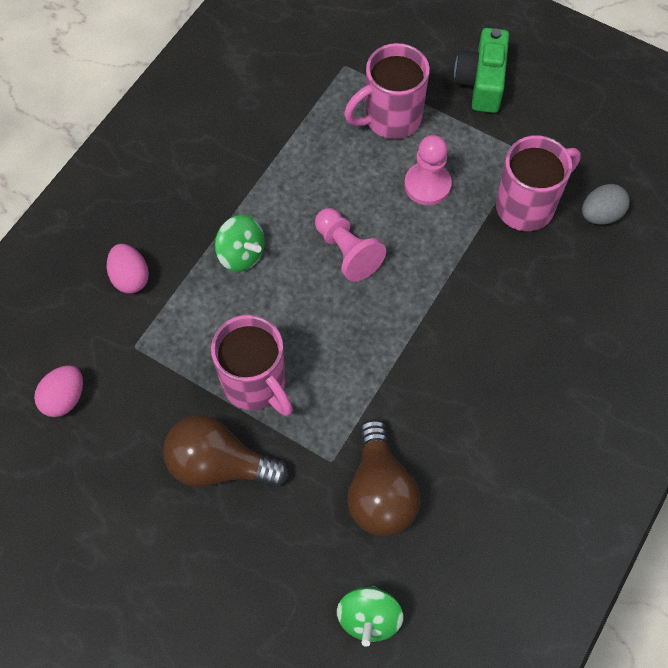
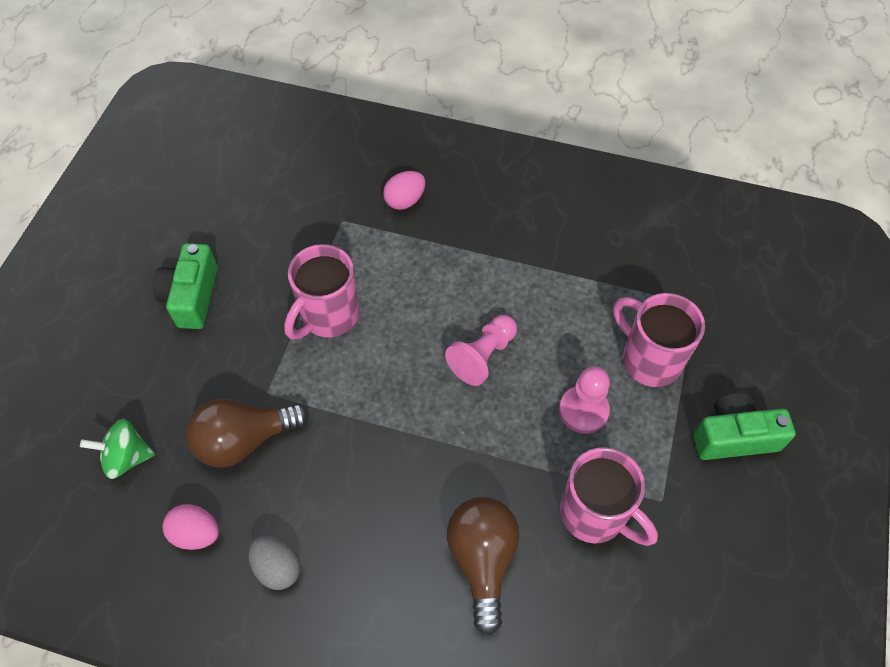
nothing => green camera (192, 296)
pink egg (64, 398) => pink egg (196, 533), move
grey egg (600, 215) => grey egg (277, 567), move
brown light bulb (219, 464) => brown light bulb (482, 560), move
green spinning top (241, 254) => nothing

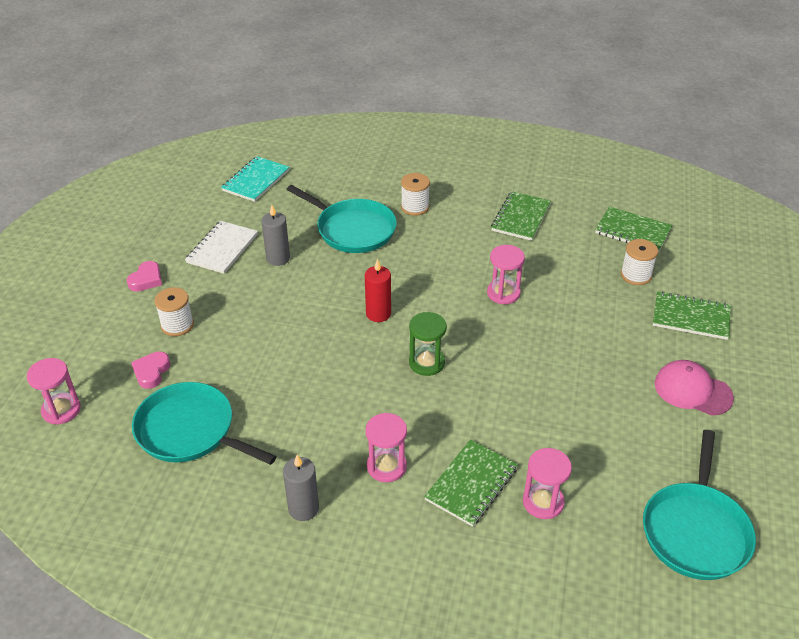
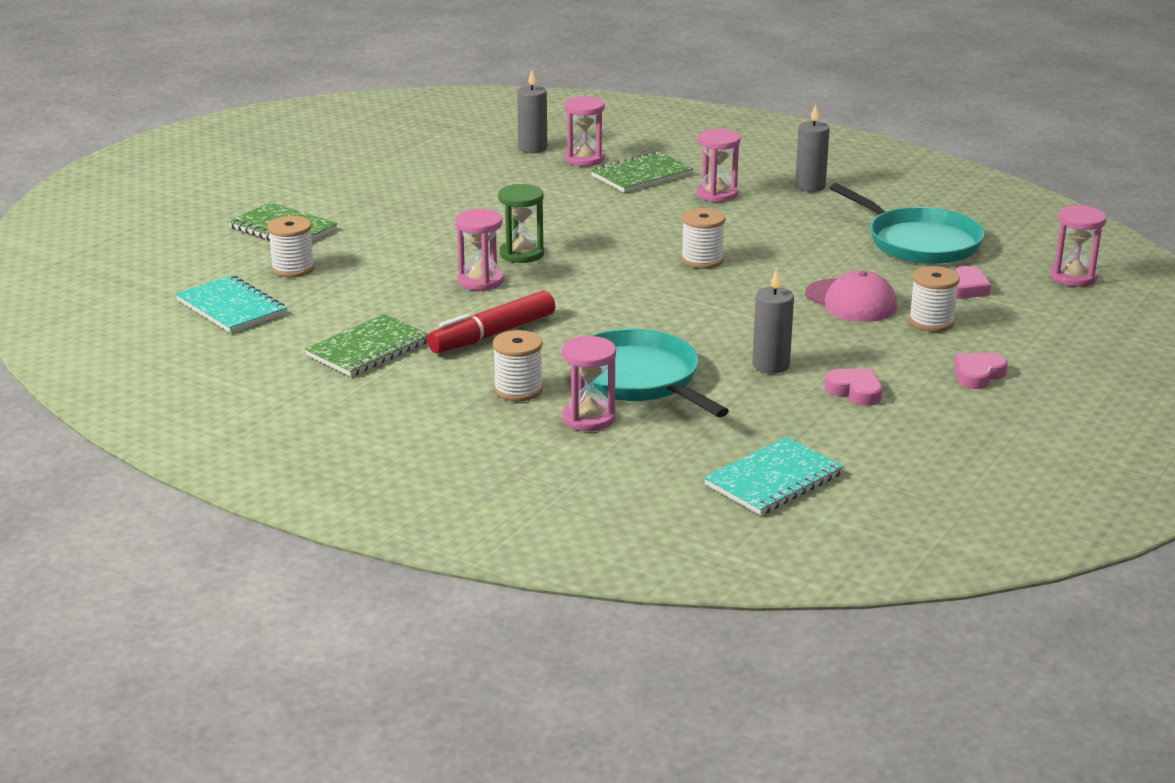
green notebook (632, 231) => turquoise notebook (231, 307)
nothing => red marker (492, 335)
green hourglass (426, 363) => green hourglass (522, 254), move
nothing => grey candle (532, 148)
nothing => pink hourglass (589, 418)
nothing => white spool (702, 260)
pink cap (692, 390) => pink cap (851, 301), move
white notebook (222, 249) => pink heart (855, 391)
red candle (378, 314) => nothing
turquoise pan (695, 531) => nothing

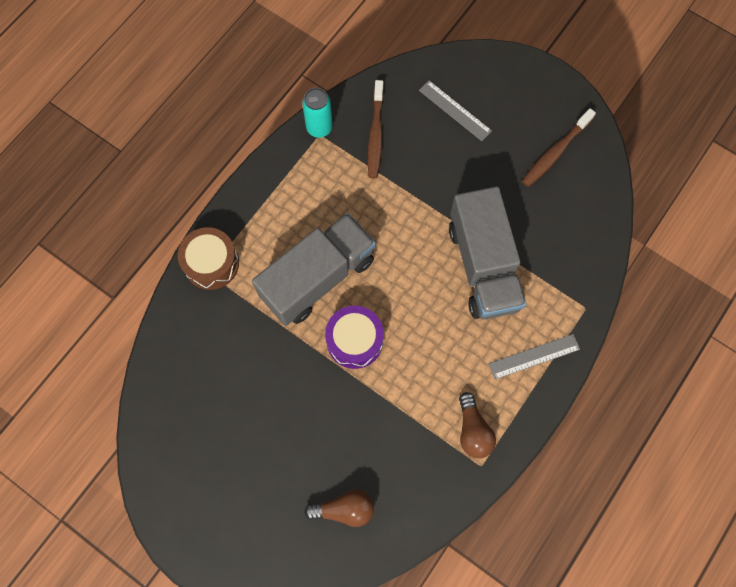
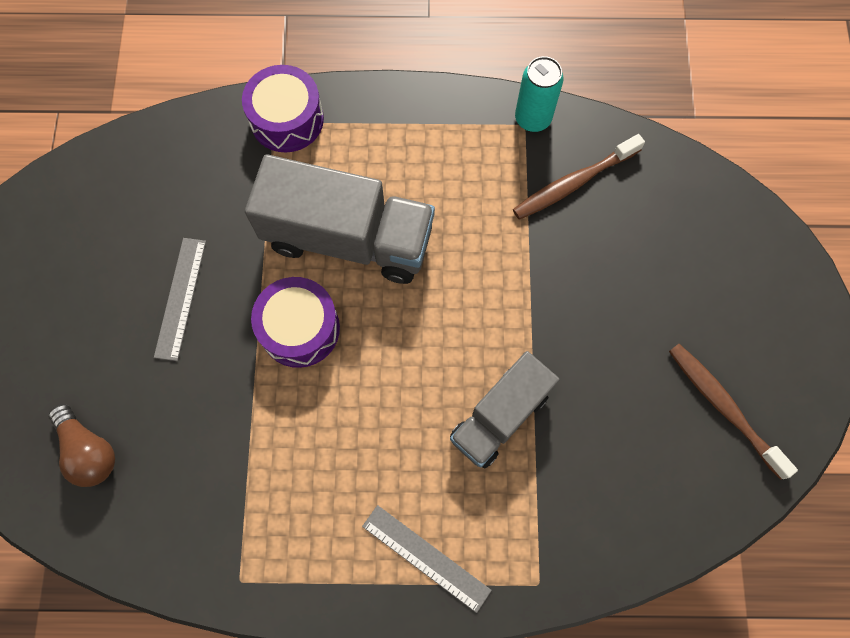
grey ruler (455, 110) => grey ruler (180, 298), move
brown drum (211, 263) => purple drum (287, 119)
grey truck (483, 266) => grey truck (500, 416), x0.63
brown toothbrush (556, 152) => brown toothbrush (724, 408), 45 degrees clockwise
brown light bulb (473, 431) => nothing

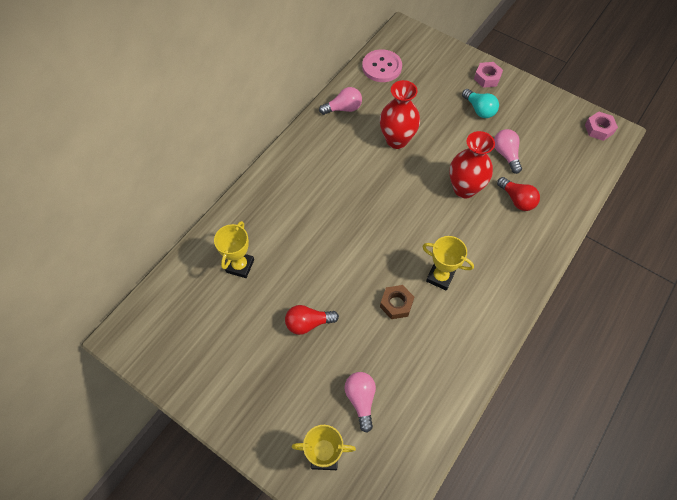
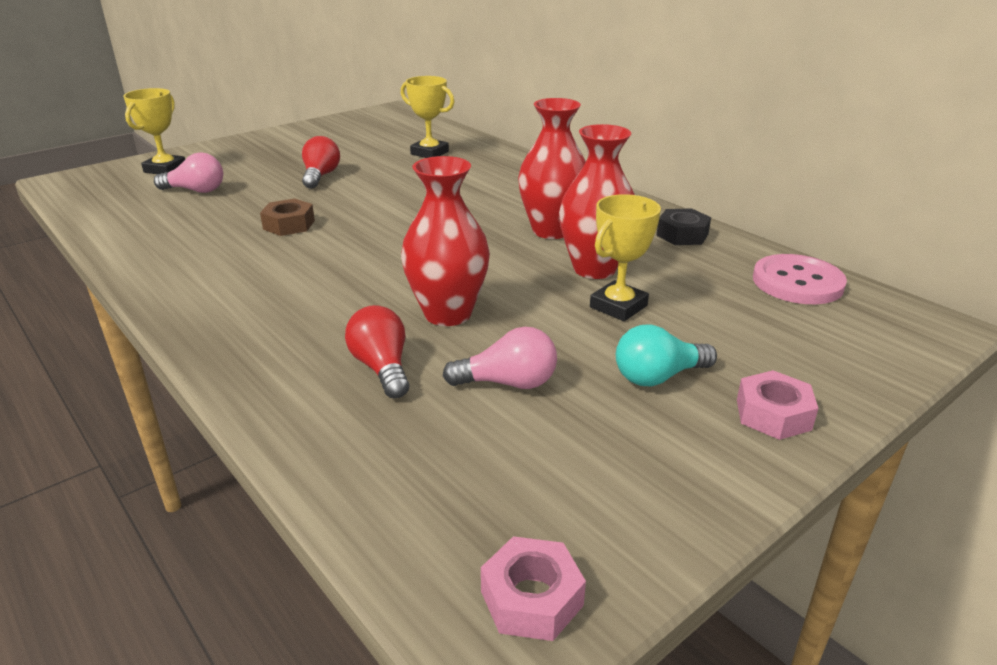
red light bulb (517, 200) => red light bulb (382, 368), 90 degrees clockwise
nothing => red vase (551, 231)
yellow trophy (440, 277) => yellow trophy (618, 306), move
pink light bulb (343, 108) => black nut (682, 235)

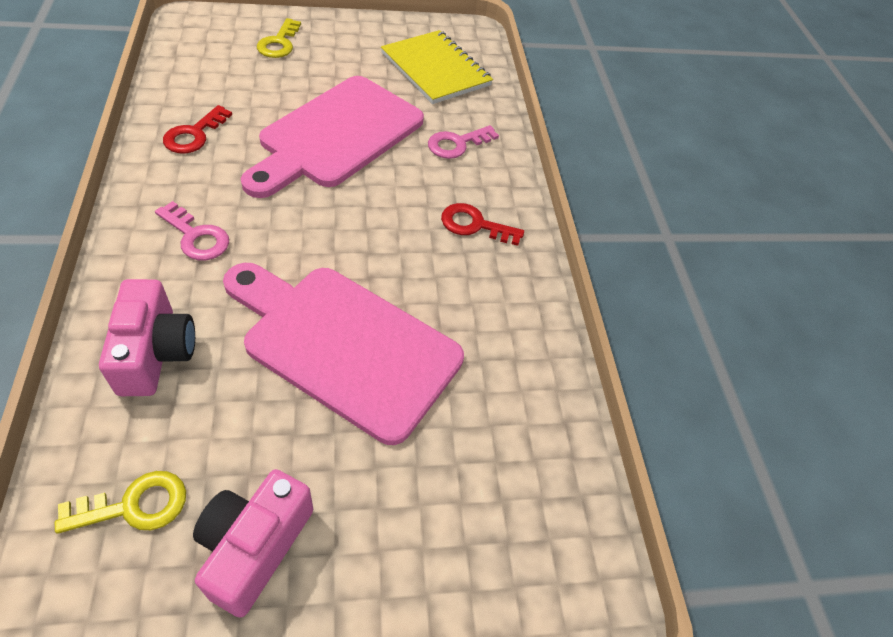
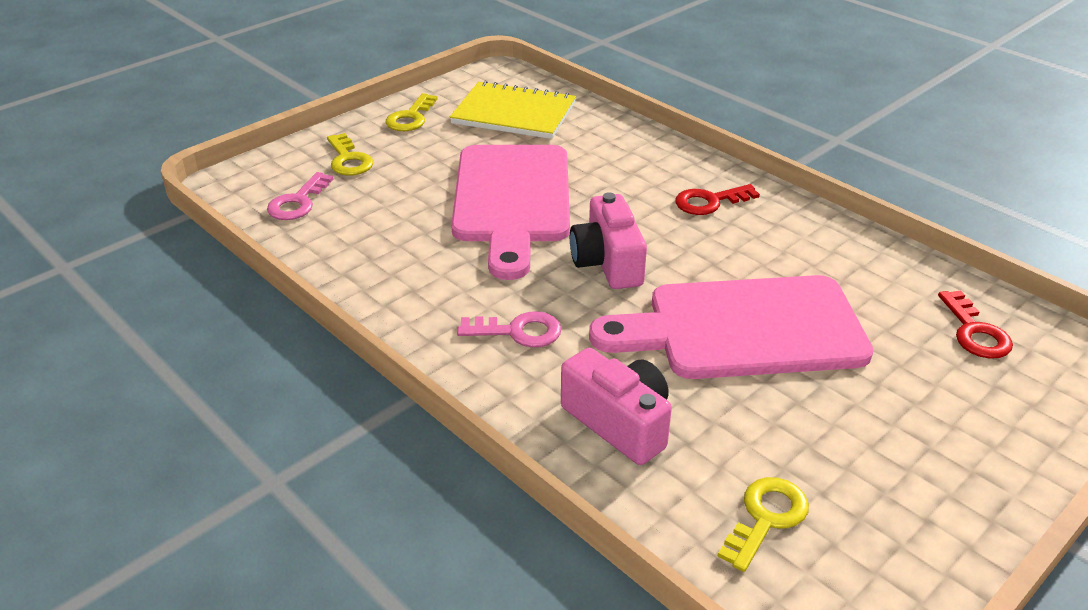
pink key (457, 144) => pink key (298, 202), move
nothing => yellow key (410, 118)
pink camera (254, 547) => pink camera (607, 262), move
red key (194, 135) => red key (975, 332), move

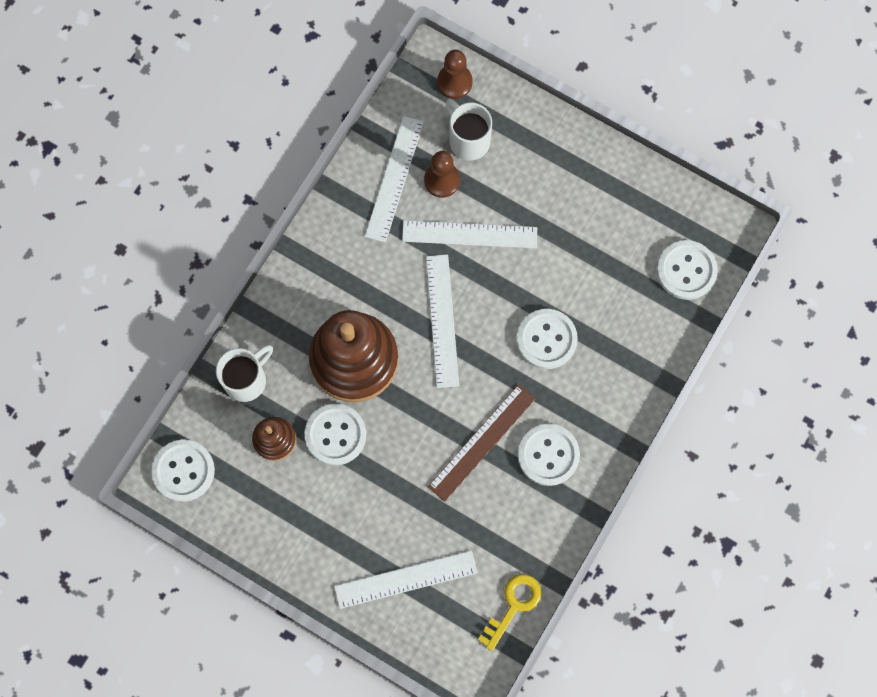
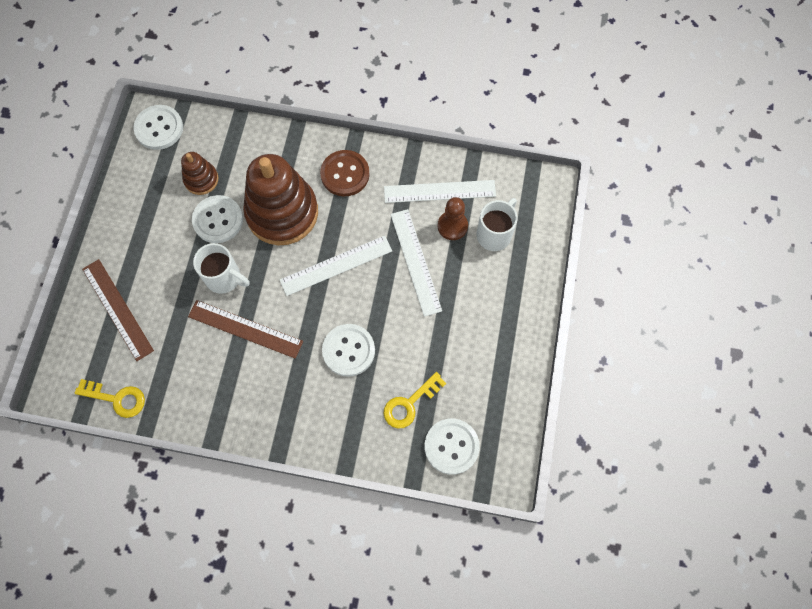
white ruler (406, 579) => brown ruler (117, 309)
white mug (246, 379) => white mug (224, 278), move
nothing => brown button (345, 174)
nothing => yellow key (409, 404)
brown pawn (454, 82) => nothing
white button (548, 455) => nothing

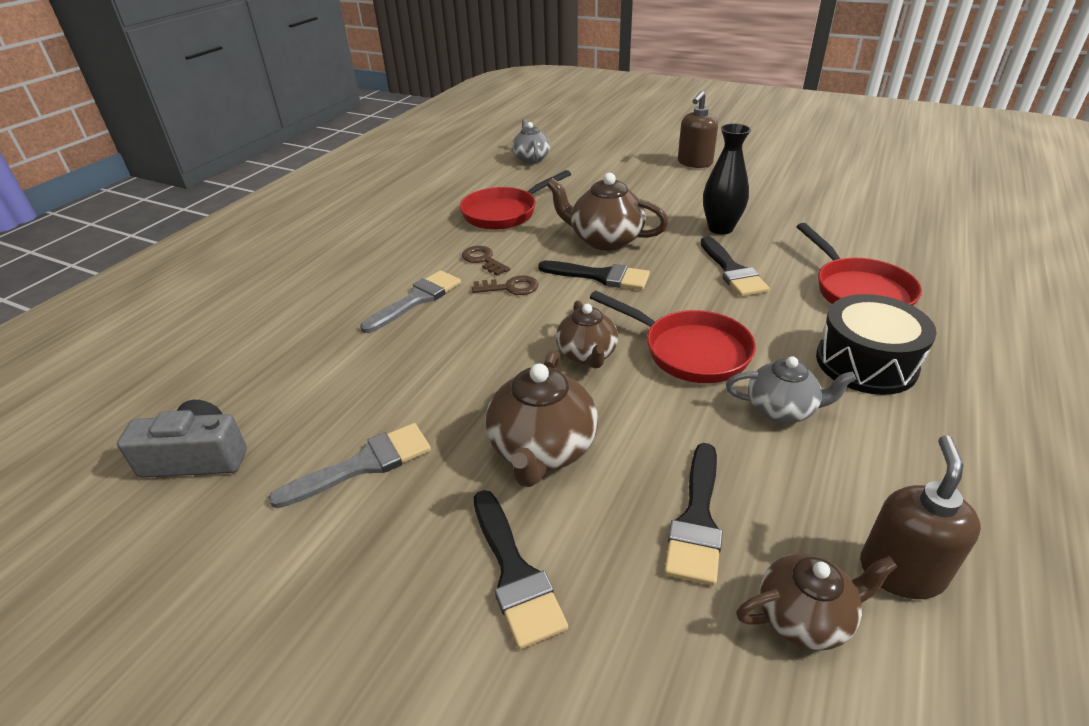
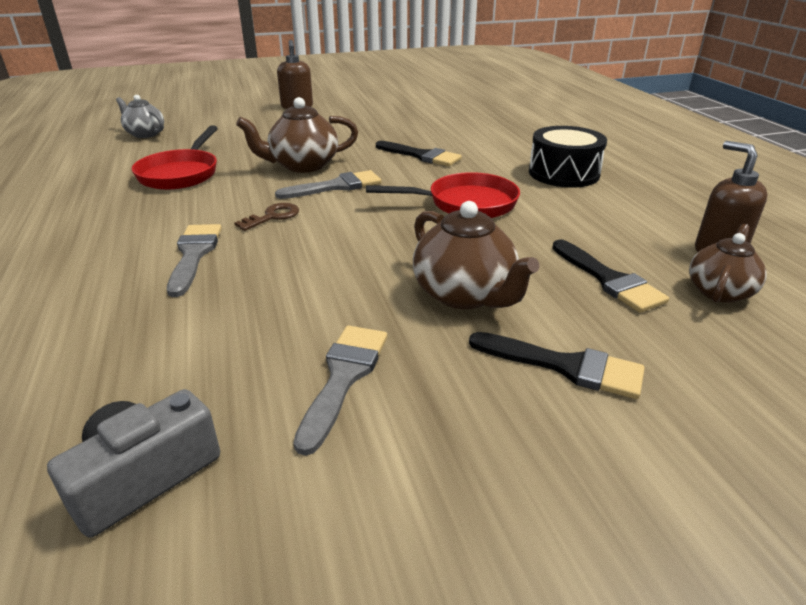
black brush (600, 276) => grey brush (336, 186)
brown key (483, 260) => nothing
brown teapot (587, 355) => nothing
black vase (720, 228) => nothing
grey teapot (782, 409) => nothing
red pan (858, 291) => nothing

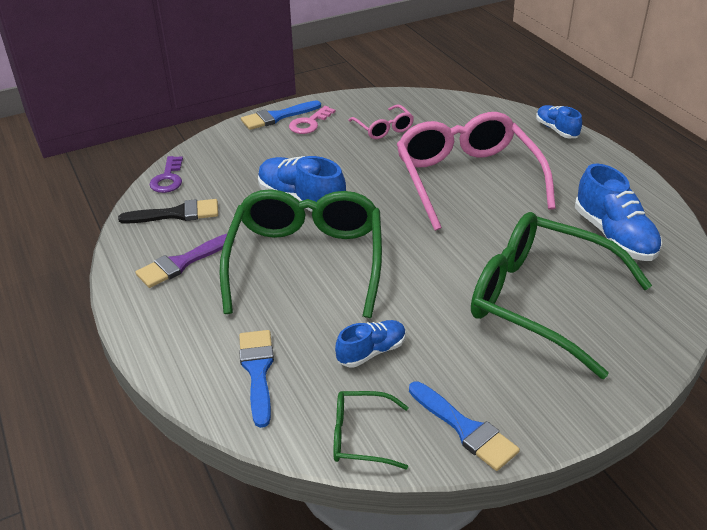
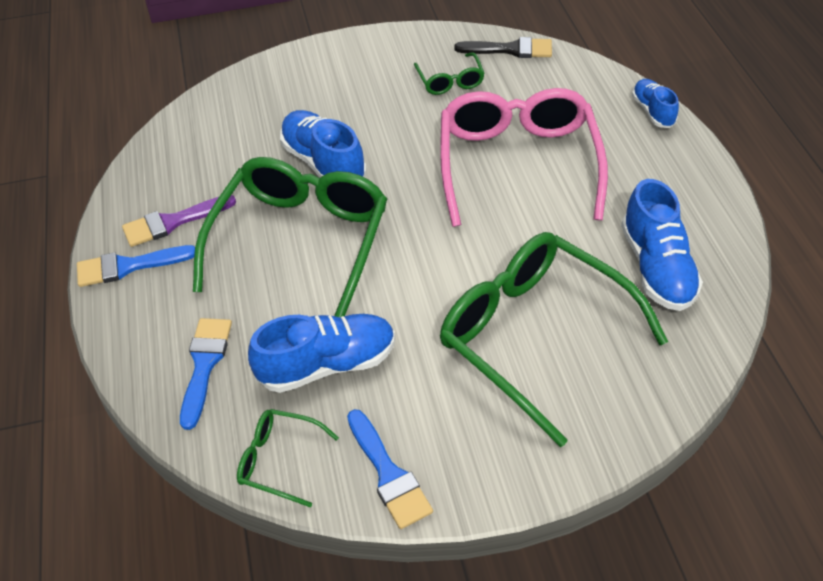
blue brush (277, 117) => blue brush (128, 266), move
blue shoe (371, 352) => blue shoe (327, 364), x1.67
pink glasses (383, 128) => green glasses (450, 81)
black brush (177, 214) => black brush (510, 49), move
purple key (168, 179) => nothing
pink key (309, 123) => nothing

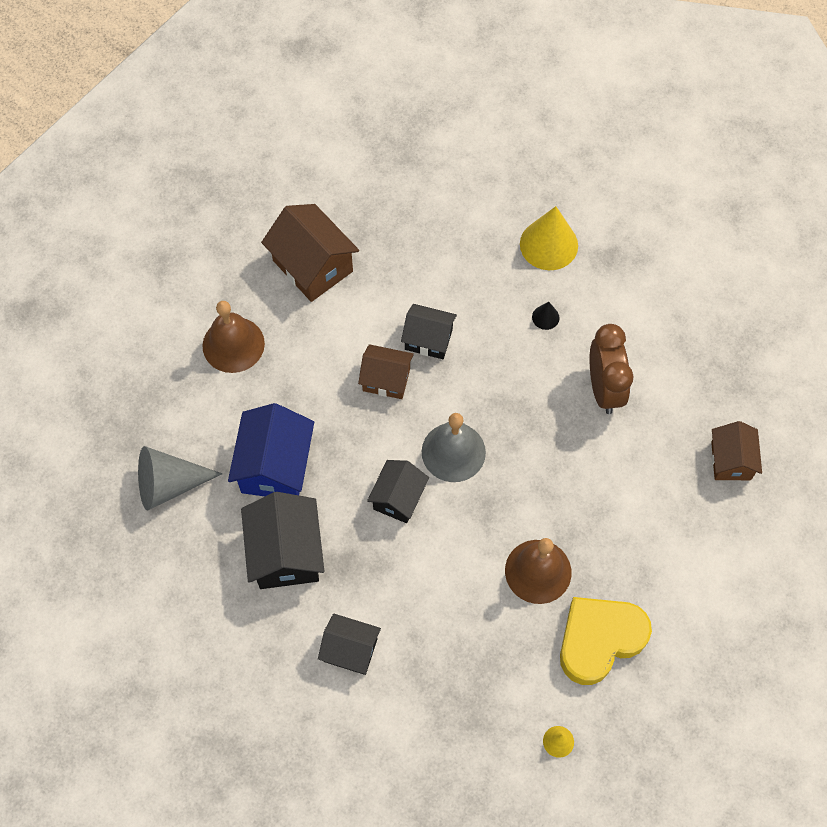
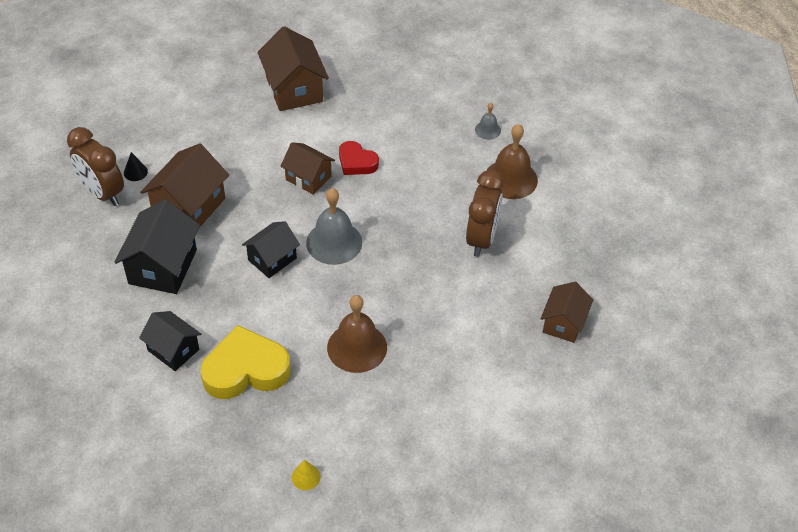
grey cone (169, 484) => brown clock (102, 193)
black cone (545, 317) => black cone (135, 172), move
blue house (275, 466) => brown house (189, 207)
yellow heart (599, 640) => yellow heart (245, 370), move
black house (428, 339) => red heart (356, 162)
yellow cone (548, 244) => grey bell (487, 130)
brown bell (233, 344) => brown bell (511, 179), move

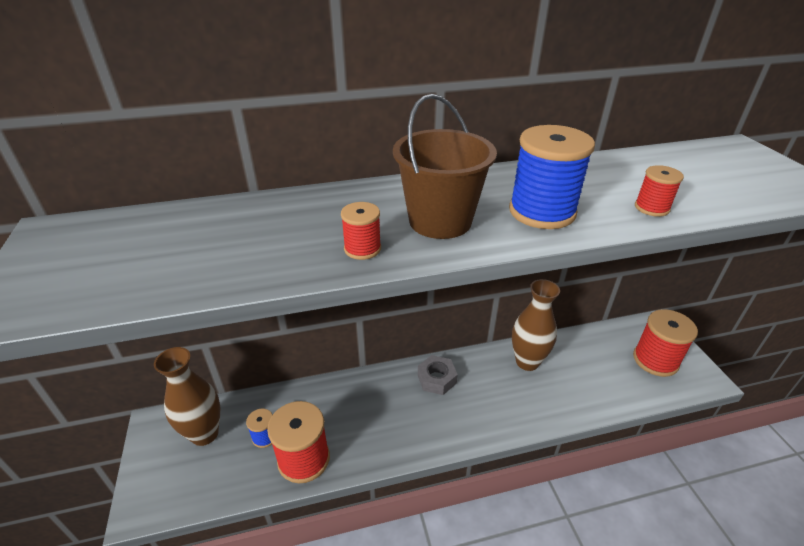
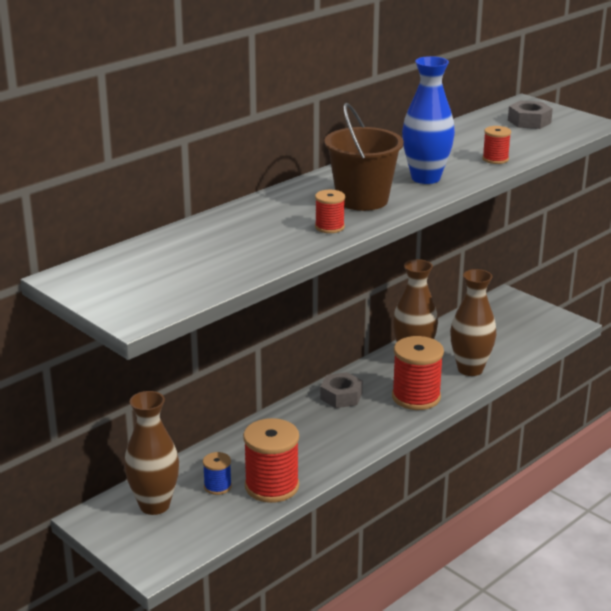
red spool (655, 360) => red spool (416, 397), move
blue spool (542, 212) => blue vase (425, 178)
nothing => brown vase (470, 369)
nothing => grey nut (529, 121)

